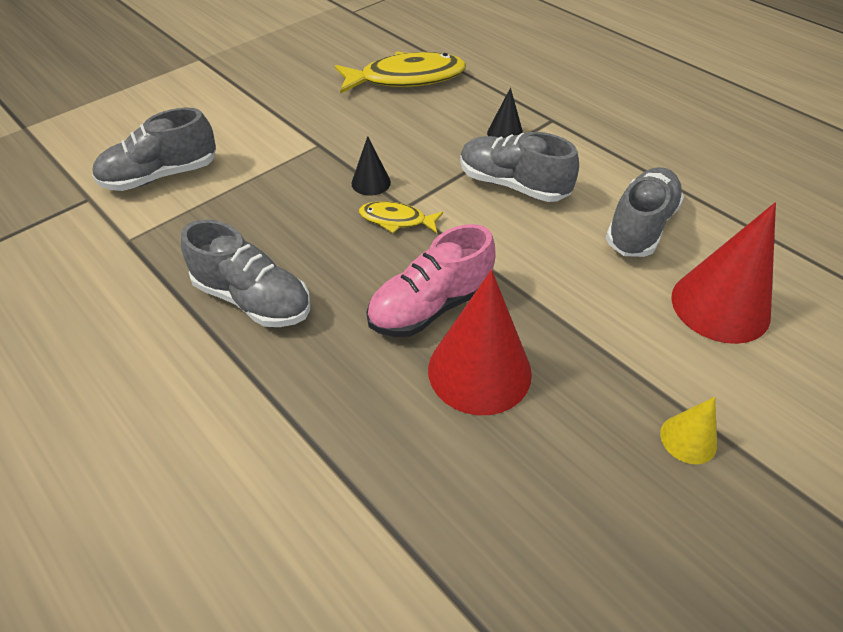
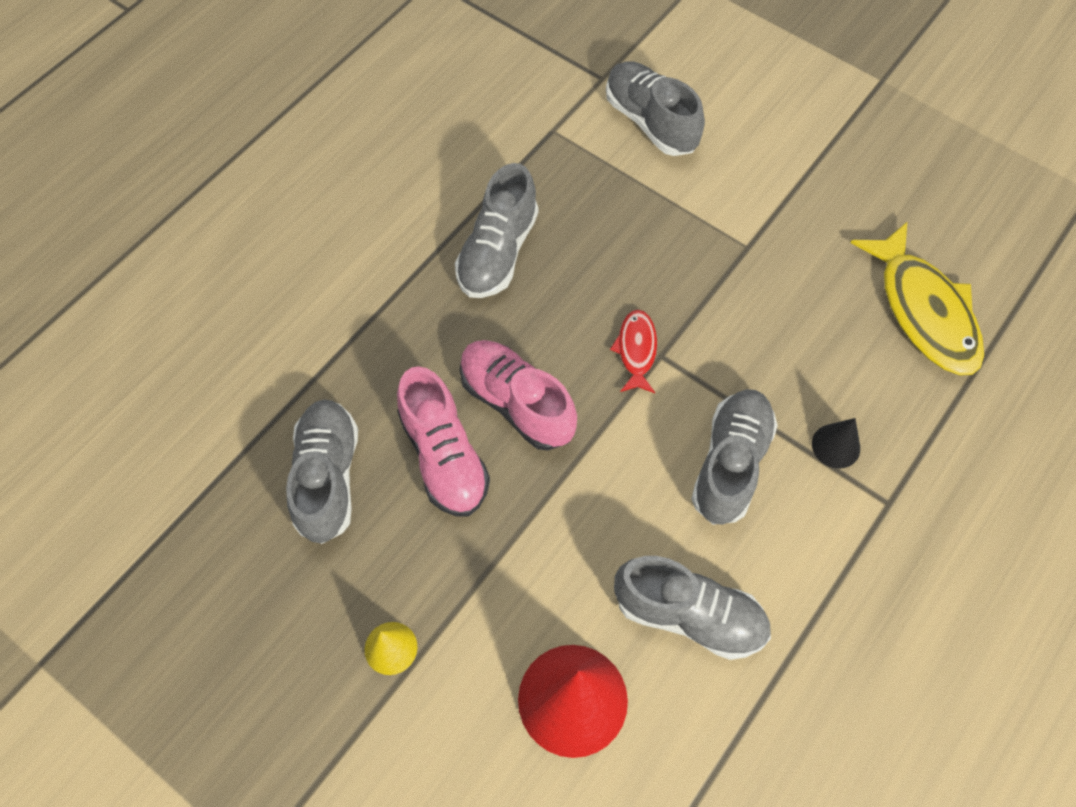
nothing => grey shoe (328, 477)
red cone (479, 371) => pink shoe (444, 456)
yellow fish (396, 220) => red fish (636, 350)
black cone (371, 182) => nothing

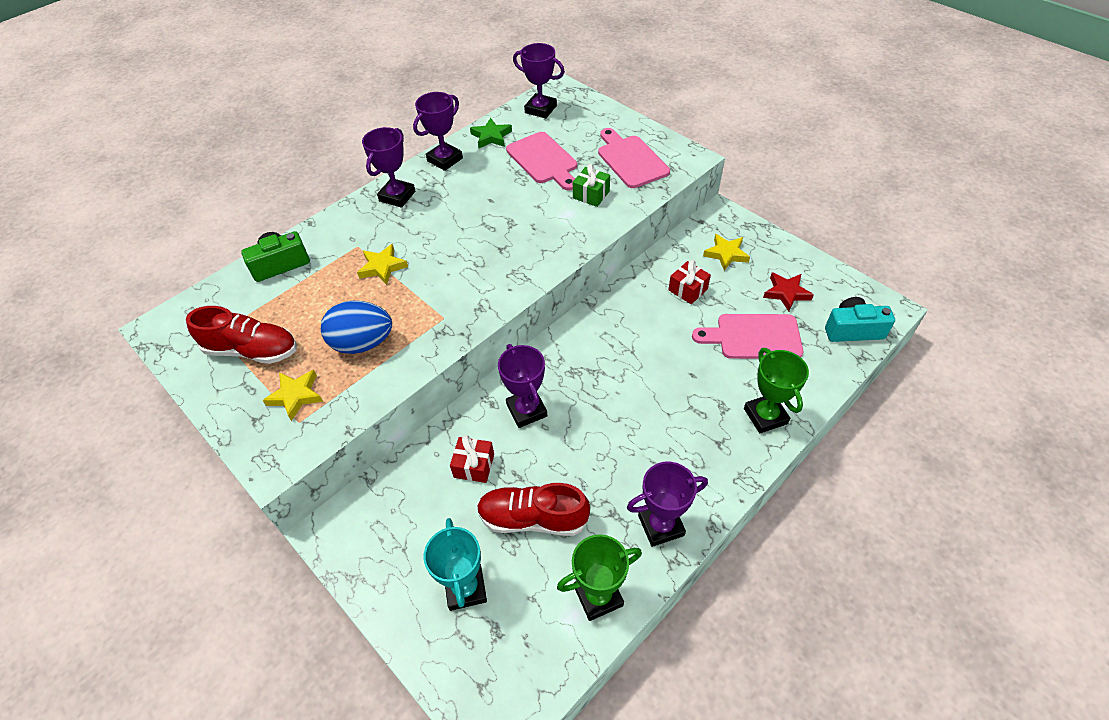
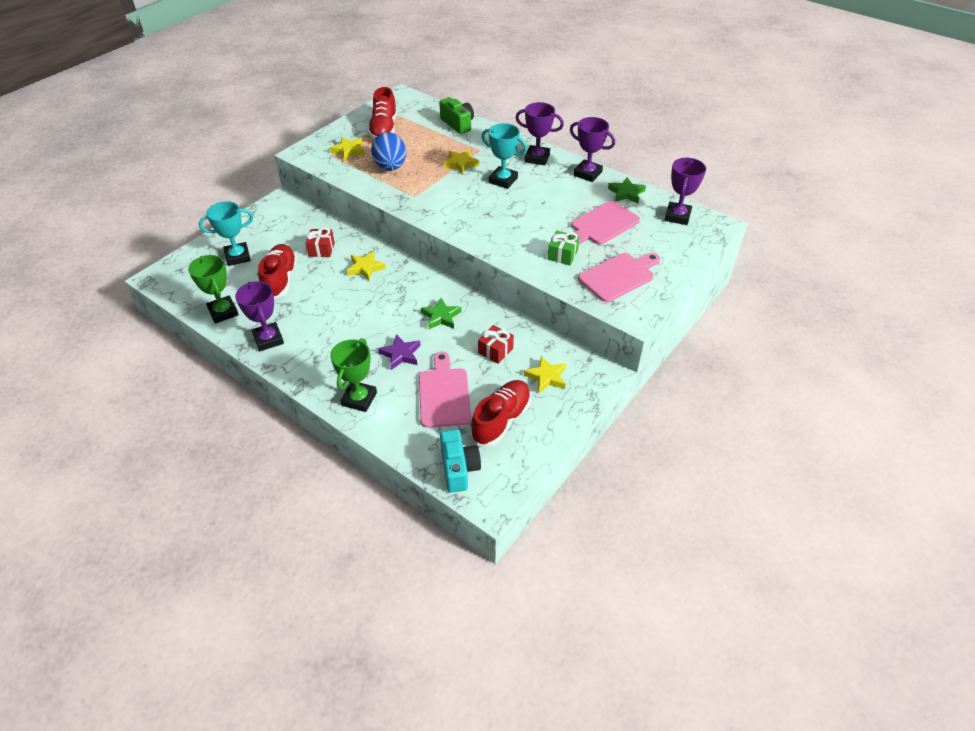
green trophy (765, 416) => green trophy (359, 399), 45 degrees counterclockwise
purple trophy (526, 410) => yellow star (365, 268)
nothing => purple star (401, 354)
nothing => green star (441, 317)
red star (786, 293) => red shoe (501, 420)
nothing => turquoise trophy (503, 180)

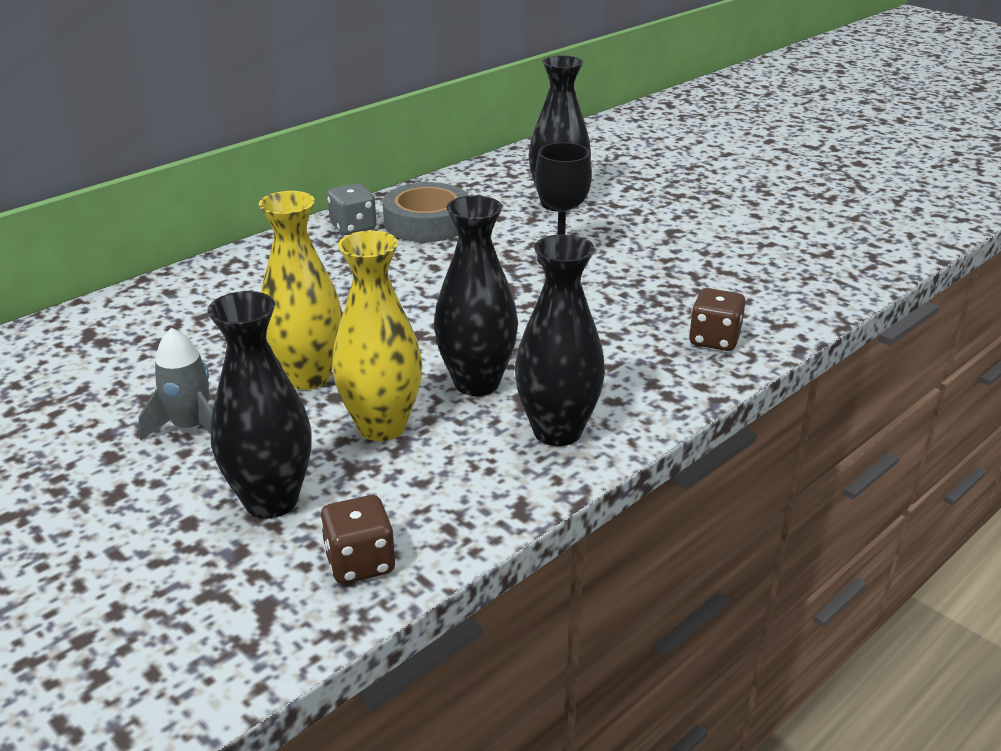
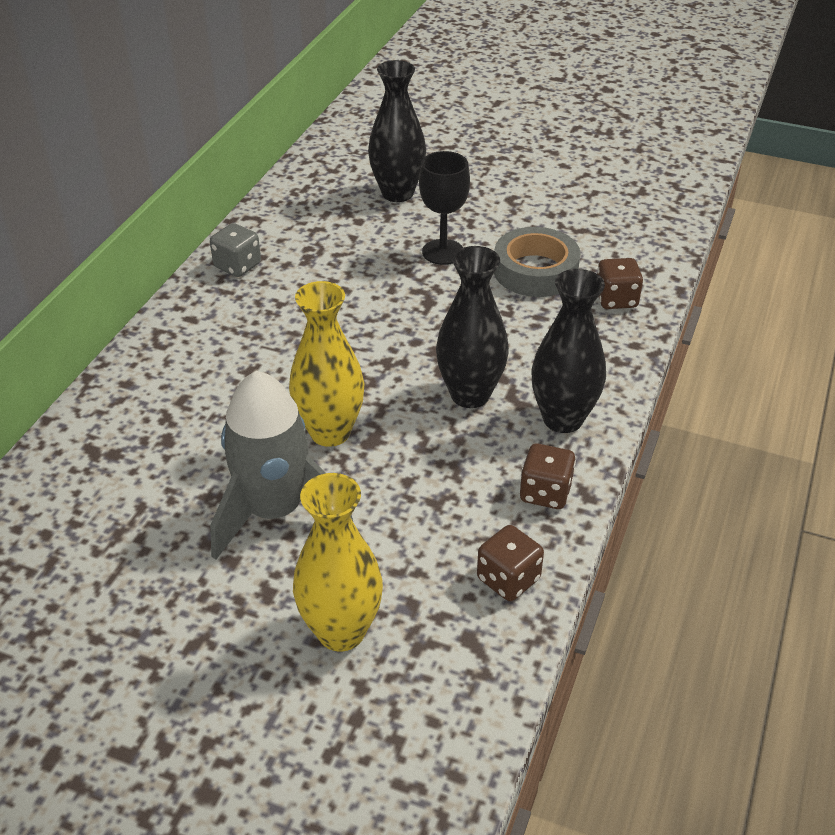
grey rocket (191, 428) => grey rocket (274, 511), x1.78
yellow vase (382, 426) => yellow vase (341, 631), move
grey tape (427, 222) => grey tape (535, 271), move
nothing => brown dice (545, 493)
black vase (271, 501) => nothing

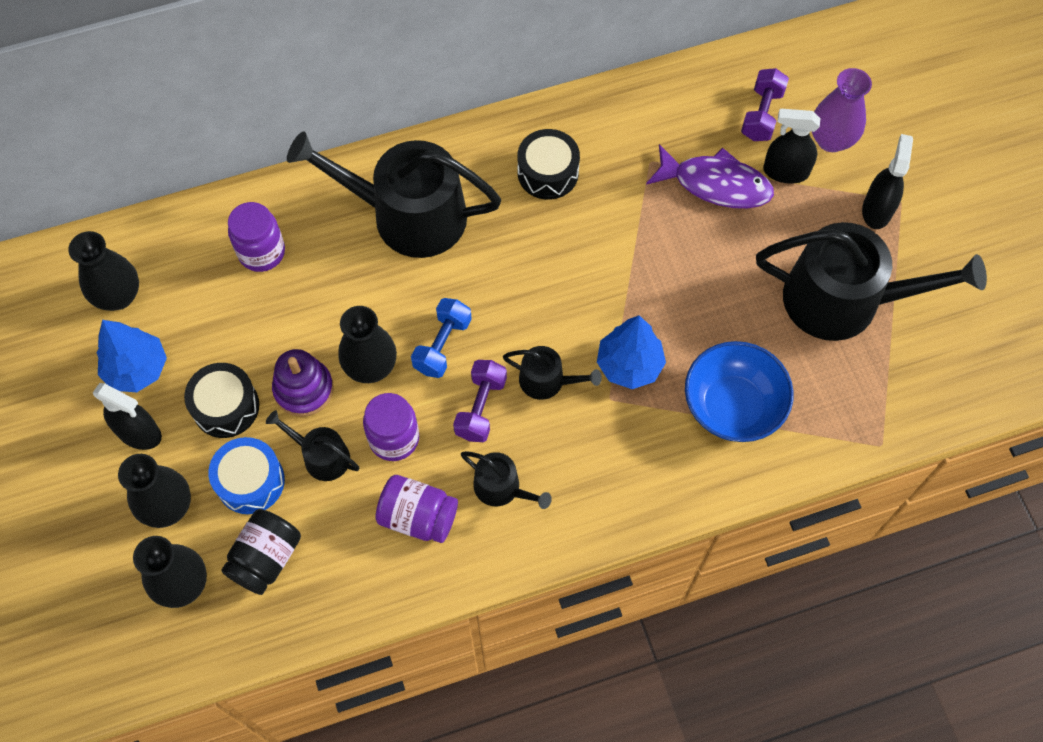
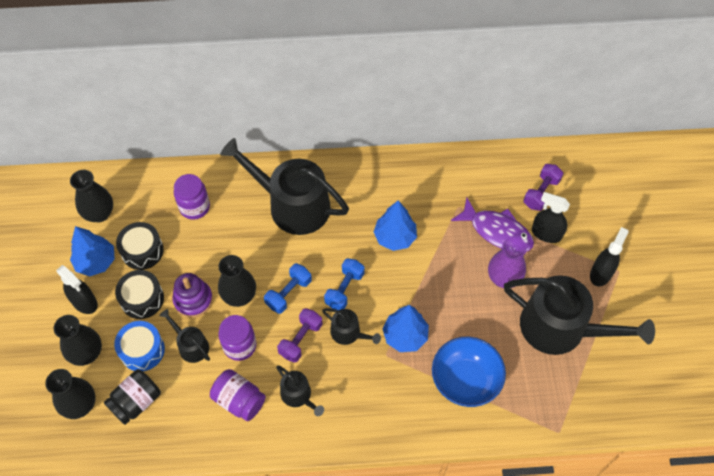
black drum (548, 173) => black drum (142, 251), move
nothing => blue dumbbell (344, 289)
nothing => blue tree (395, 237)
purple vase (831, 140) => purple vase (503, 278), move

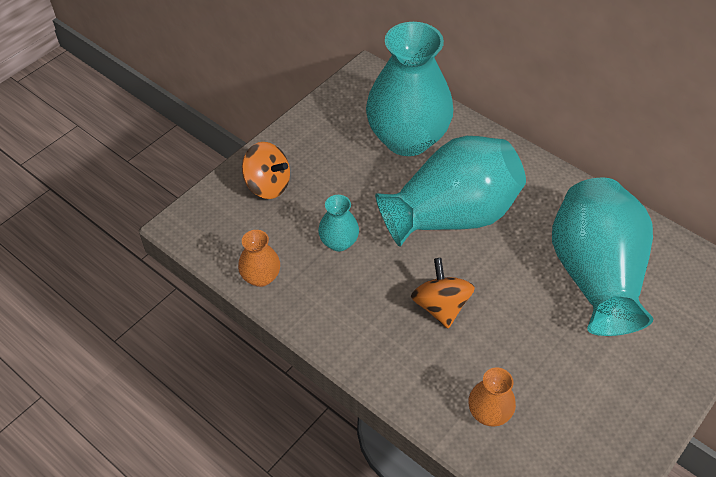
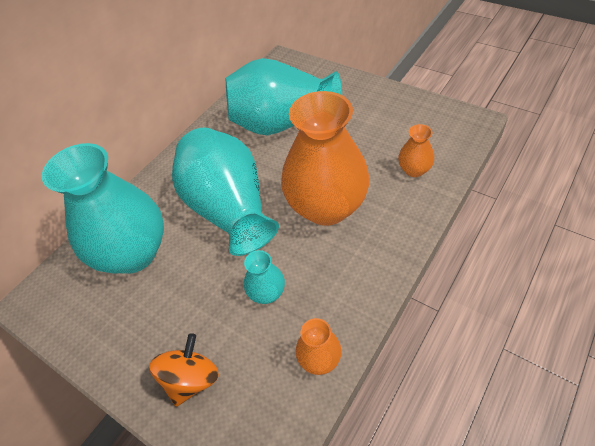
orange spinning top (440, 306) => orange vase (326, 207)

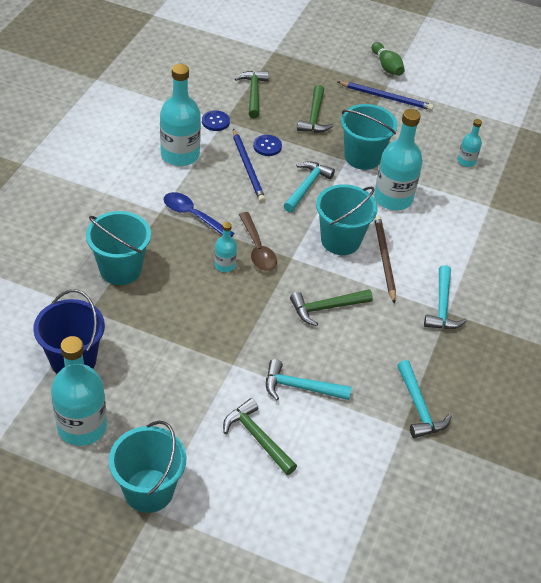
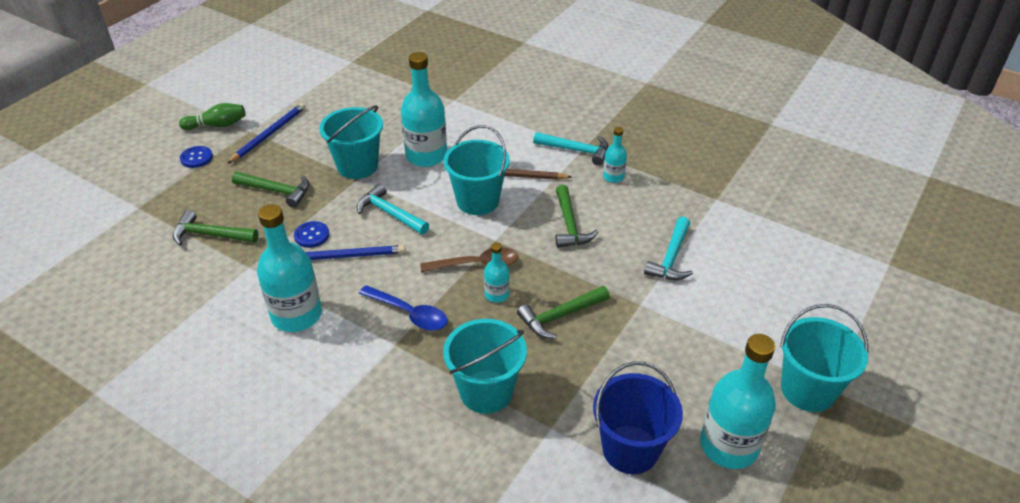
blue button (215, 121) => blue button (196, 158), move
blue spoon (193, 215) => blue spoon (409, 314), 105 degrees counterclockwise
green hammer (257, 437) => green hammer (560, 316), move
turquoise bottle (466, 161) => turquoise bottle (613, 177), move
turquoise hammer (419, 407) => nothing

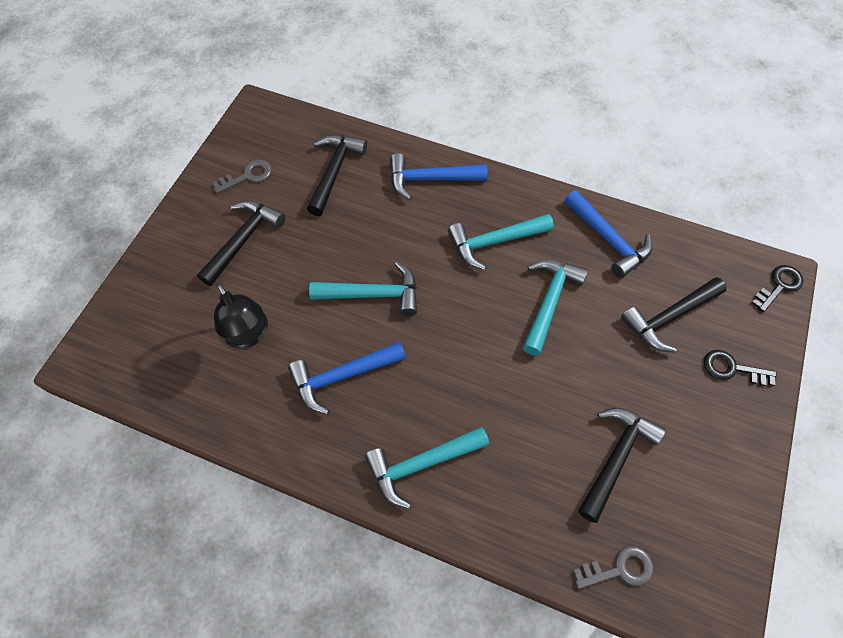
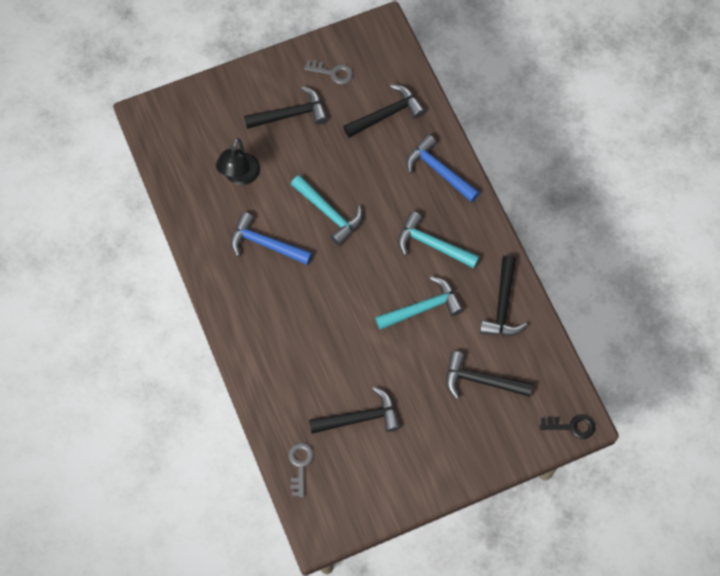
grey key (619, 569) => grey key (300, 465), 120 degrees counterclockwise
blue hammer (608, 240) => black hammer (502, 306)
turquoise hammer (420, 464) => nothing
black key (732, 369) => nothing

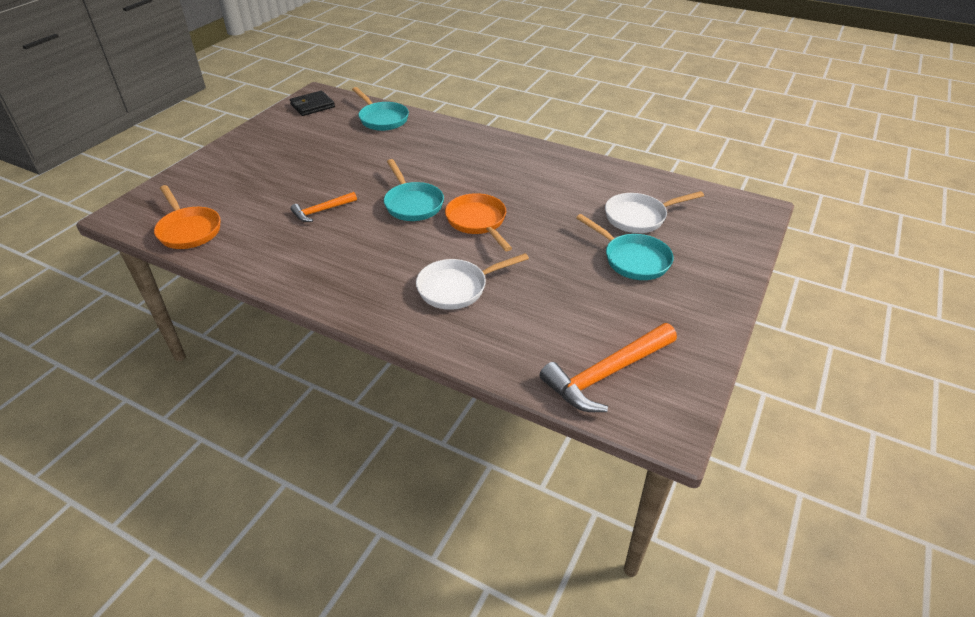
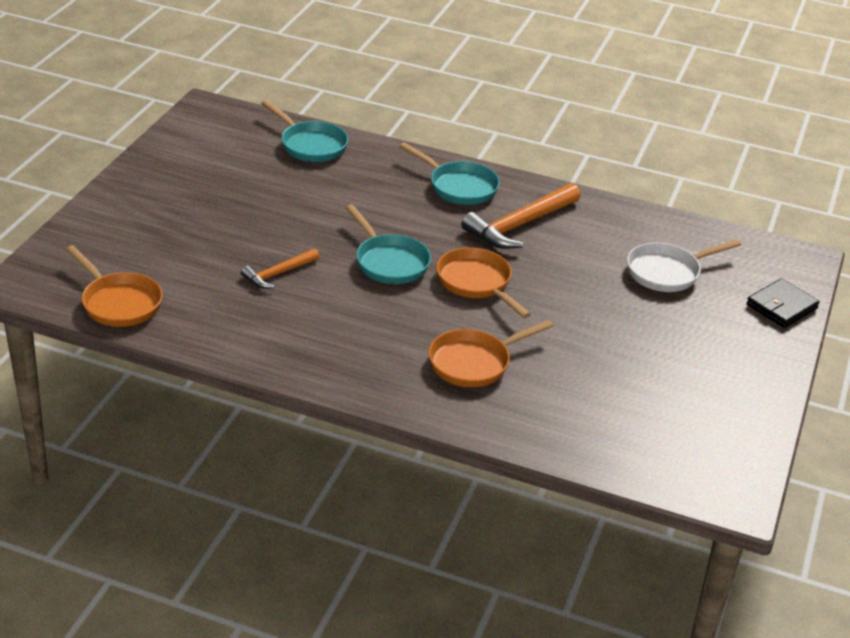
turquoise pan (632, 259) => turquoise pan (459, 187), move
white pan (457, 288) => orange pan (474, 363)
orange hammer (606, 374) => orange hammer (519, 225), move
black wallet (312, 106) => black wallet (781, 306), move

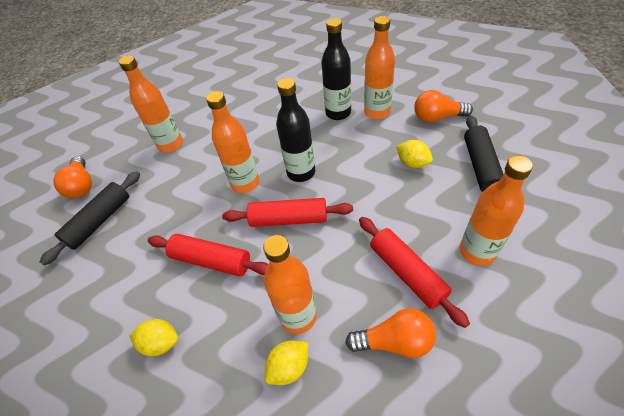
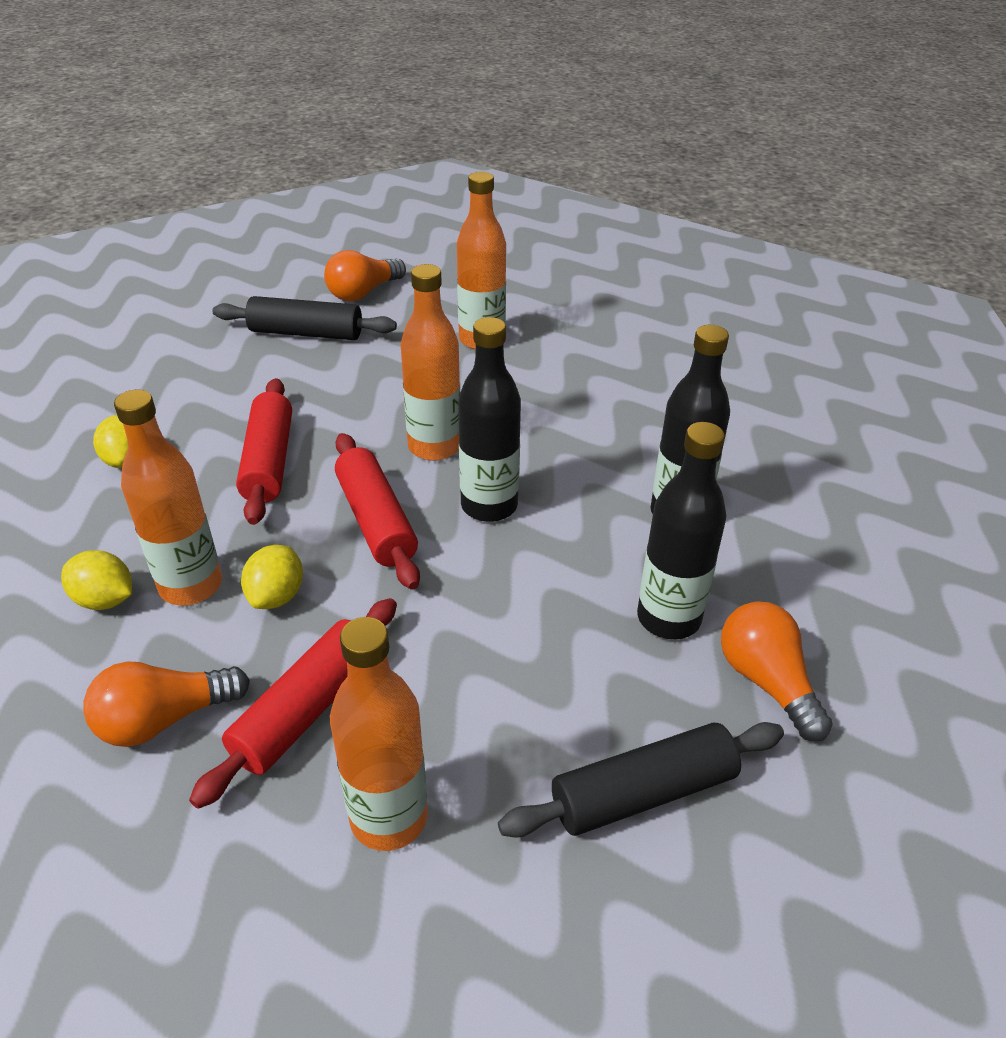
orange light bulb (394, 341) => orange light bulb (165, 719), 90 degrees clockwise
yellow lemon (412, 163) => yellow lemon (277, 596), move
nothing => black bottle (668, 618)
orange bottle (377, 112) => nothing

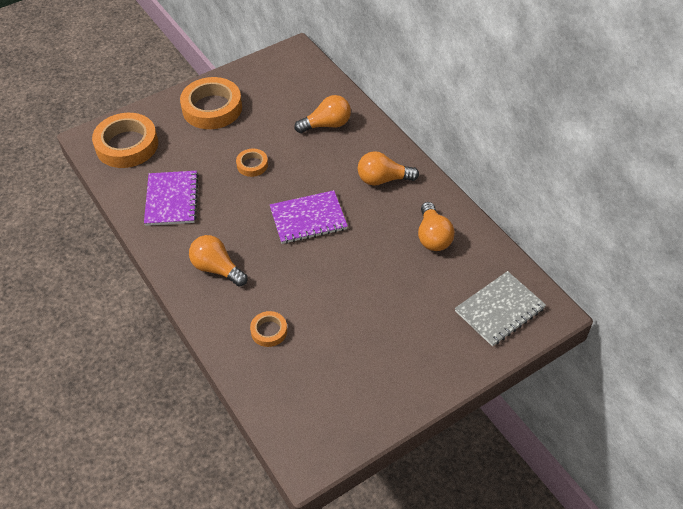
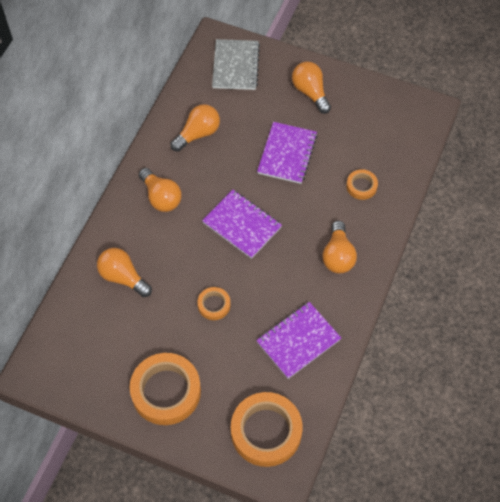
grey notebook (499, 309) => grey notebook (235, 66), 75 degrees clockwise
nothing => purple notebook (287, 154)
nothing => orange light bulb (310, 92)

